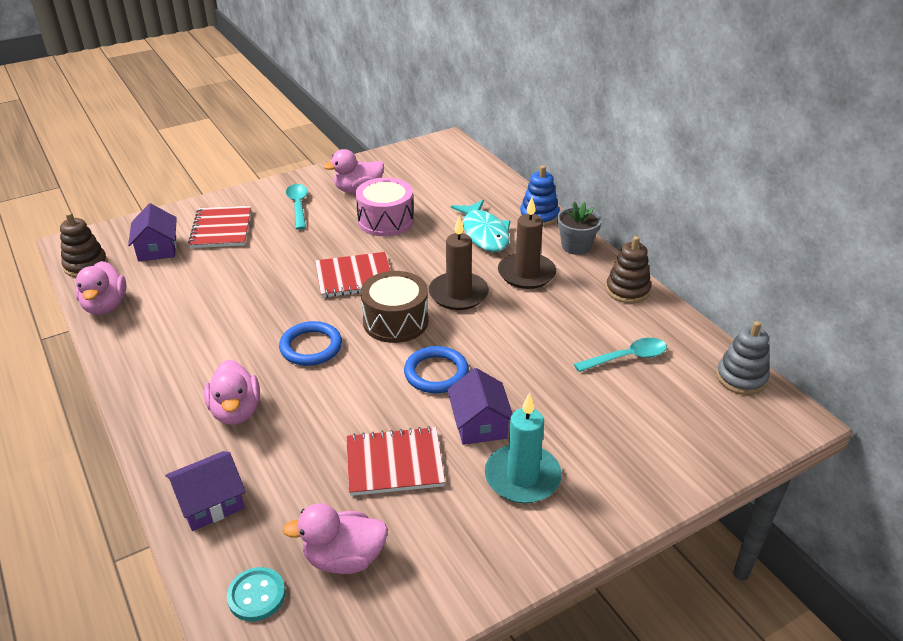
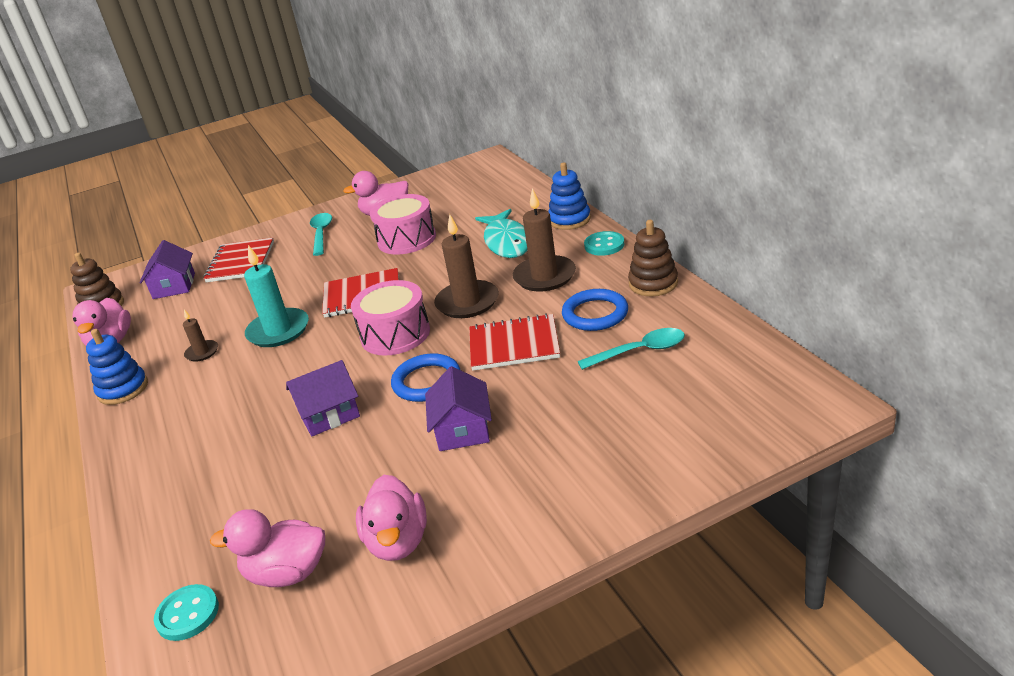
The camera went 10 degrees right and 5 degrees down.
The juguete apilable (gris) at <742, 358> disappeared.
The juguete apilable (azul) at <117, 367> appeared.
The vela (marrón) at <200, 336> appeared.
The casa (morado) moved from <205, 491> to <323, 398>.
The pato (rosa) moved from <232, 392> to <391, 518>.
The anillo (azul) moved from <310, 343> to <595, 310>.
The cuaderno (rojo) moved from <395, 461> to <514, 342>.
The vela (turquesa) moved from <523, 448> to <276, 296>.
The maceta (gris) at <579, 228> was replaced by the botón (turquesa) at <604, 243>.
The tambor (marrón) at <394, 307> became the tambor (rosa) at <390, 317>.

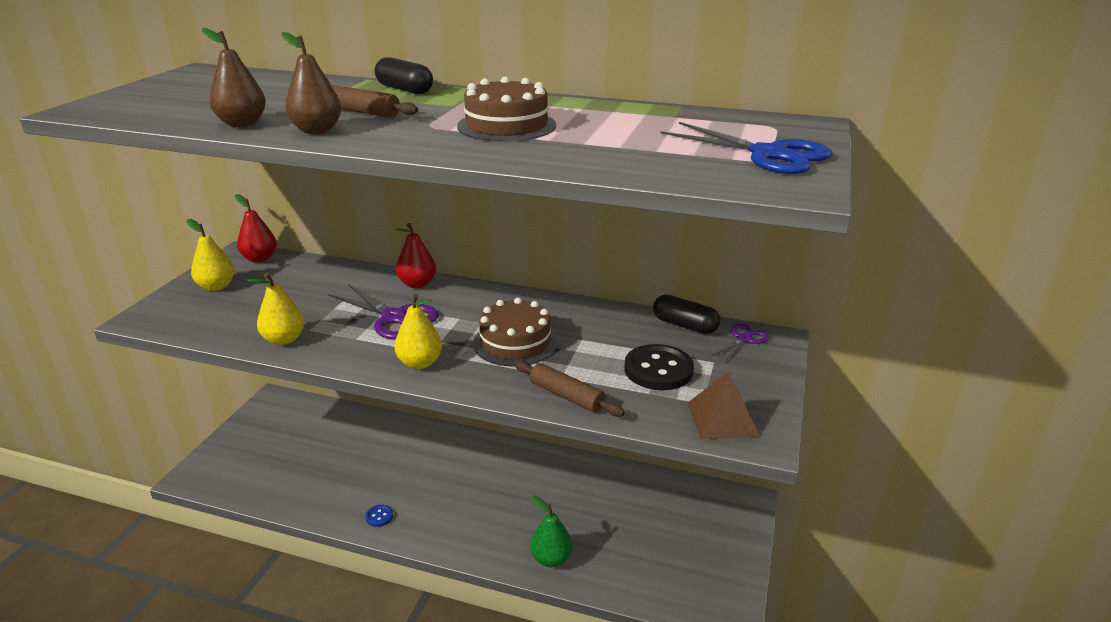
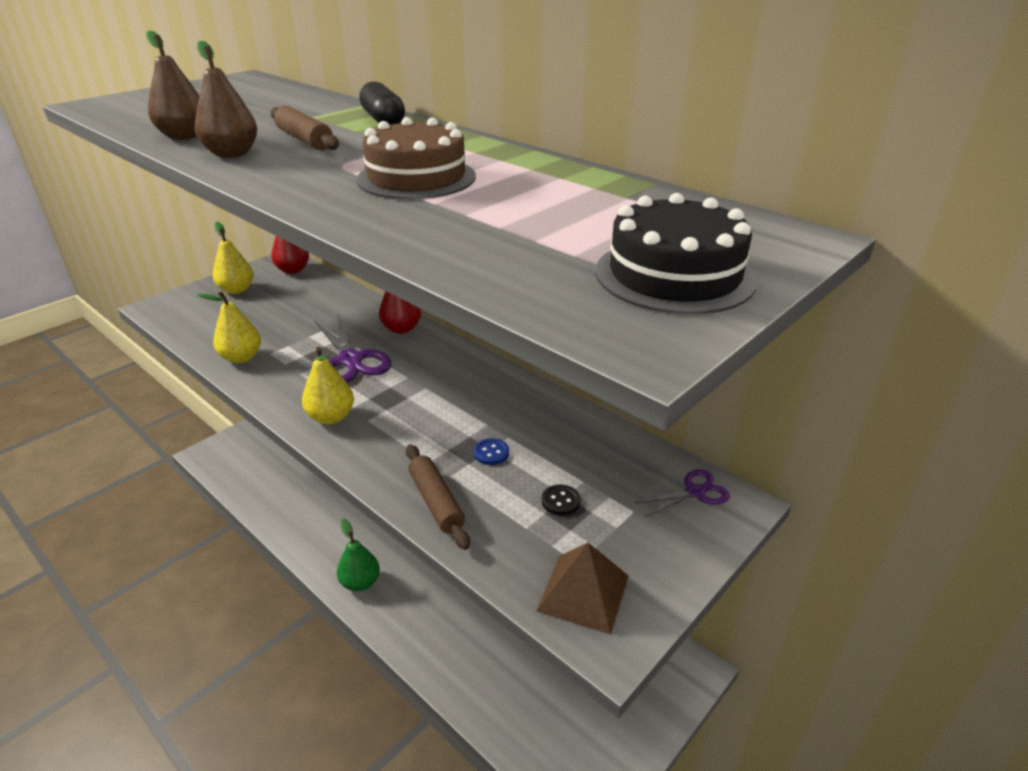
The camera went 25 degrees right and 5 degrees up.
The tarta (marrón) at <515, 332> disappeared.
The cápsula (negro) at <686, 314> disappeared.
The botón (azul) moved from <379, 516> to <491, 451>.
The pera (verde) moved from <551, 531> to <358, 554>.
The tijeras (azul) at <746, 148> was replaced by the tarta (negro) at <676, 253>.
The botón (negro) at <659, 367> changed to 0.47 times the size.

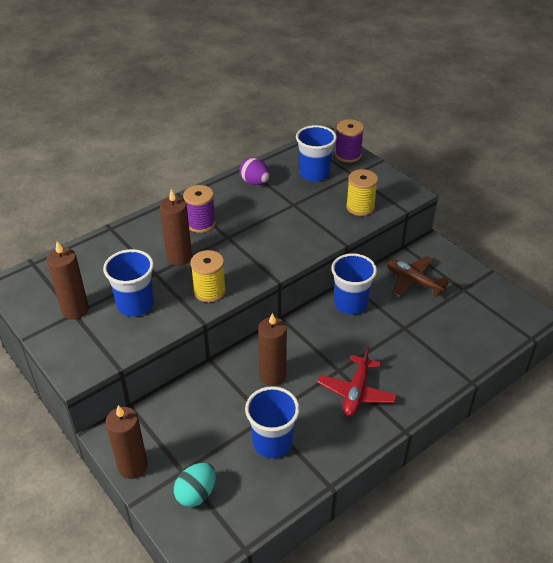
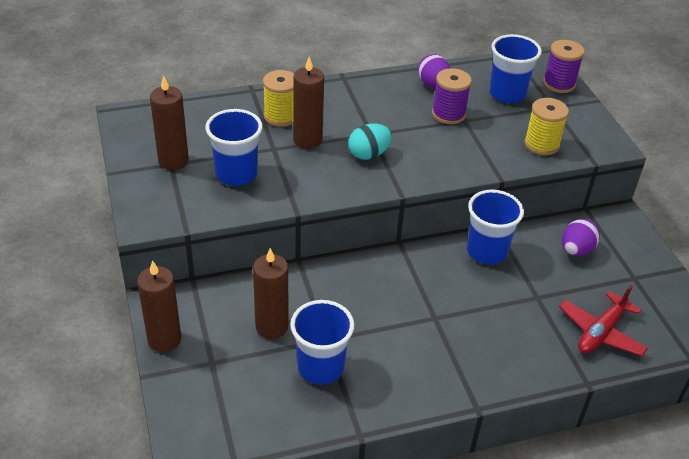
The camera went 20 degrees right and 0 degrees up.
The huevo (turquesa) moved from <195, 485> to <370, 141>.
The carrete (morado) moved from <199, 209> to <452, 96>.
The carrete (amarillo) moved from <208, 276> to <278, 98>.
The vela (marrón) moved from <272, 349> to <271, 293>.
The avión (rojo) moved from <357, 381> to <603, 320>.
The avión (marrón) at <418, 276> was replaced by the huevo (morado) at <581, 237>.

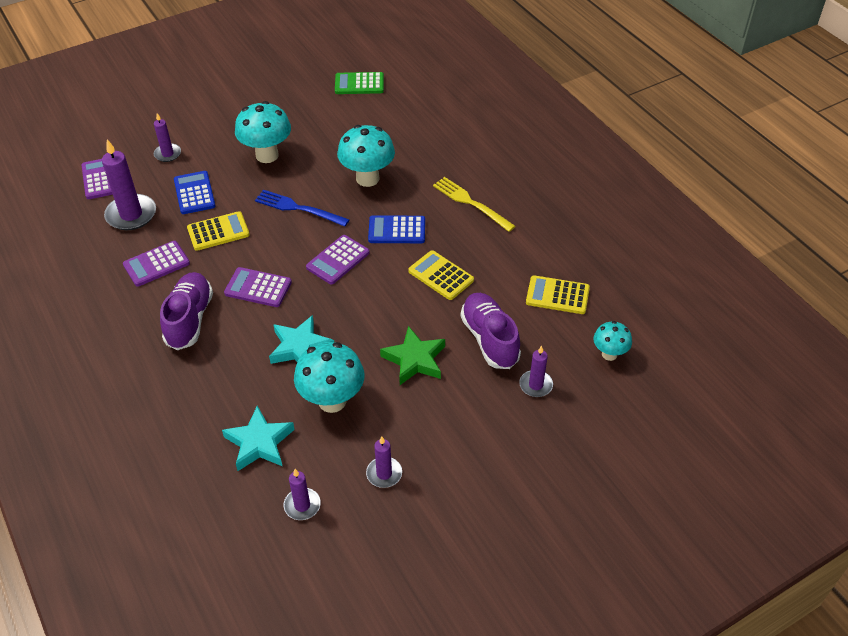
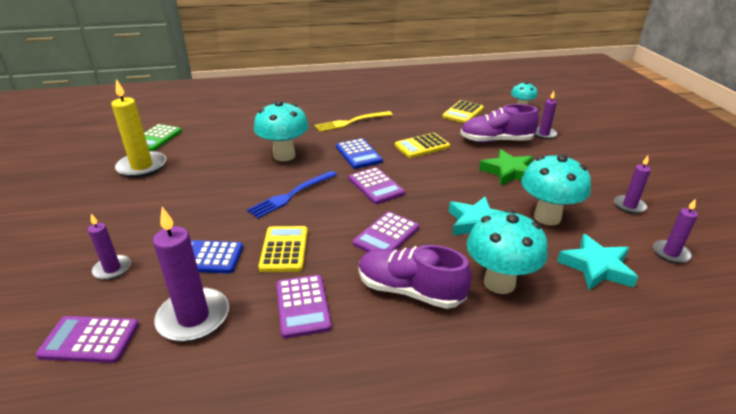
The camera went 70 degrees left and 15 degrees down.
The vela (amarillo) at <138, 128> appeared.
The seta (turquesa) moved from <263, 132> to <507, 251>.
The calculadora (azul) at <396, 229> turned 45 degrees counterclockwise.

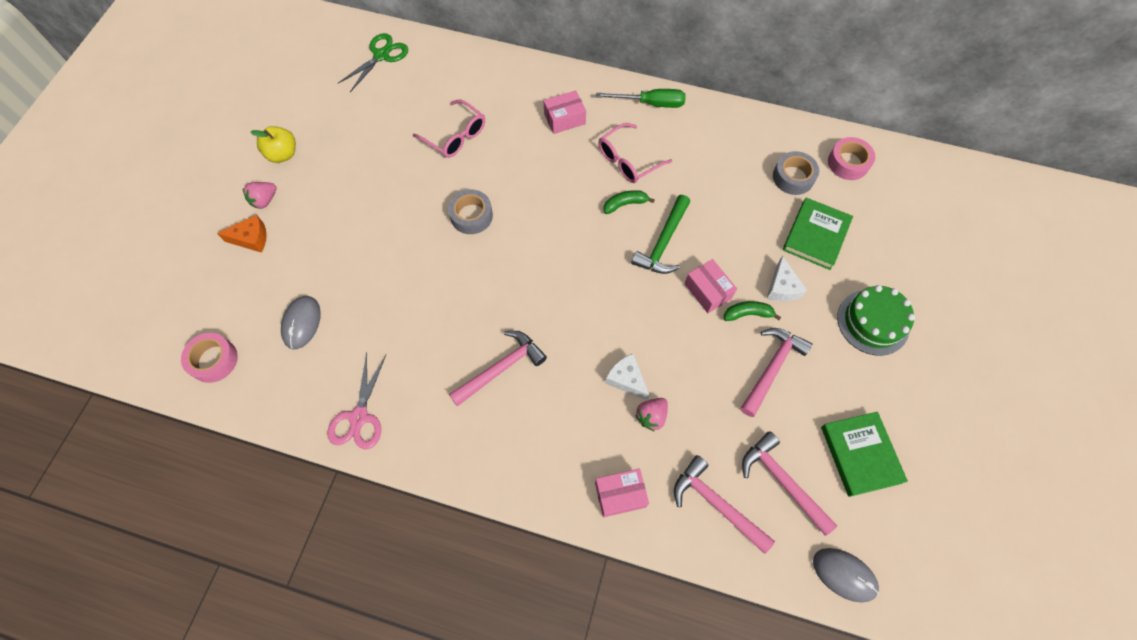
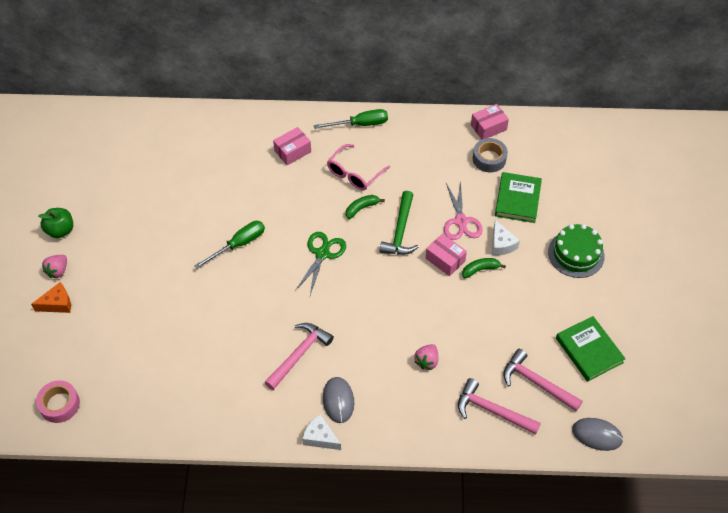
The camera went 15 degrees left and 10 degrees down.
The gafas (rosa) at <449, 128> disappeared.
The martillo (rosa) at <776, 372> disappeared.
The cinta adhesiva (rosa) at <851, 158> disappeared.
The ratón (gris) moved from <301, 322> to <338, 400>.
The tijeras (rosa) moved from <356, 401> to <463, 210>.
The tijeras (verde) moved from <373, 62> to <320, 263>.
The caja (rosa) moved from <622, 493> to <490, 121>.
The queso (blanco) moved from <627, 377> to <321, 432>.
The cinta adhesiva (gris) at <470, 211> was replaced by the destornillador (verde) at <229, 245>.
The manzana (amarillo) at <273, 144> became the manzana (verde) at <55, 223>.

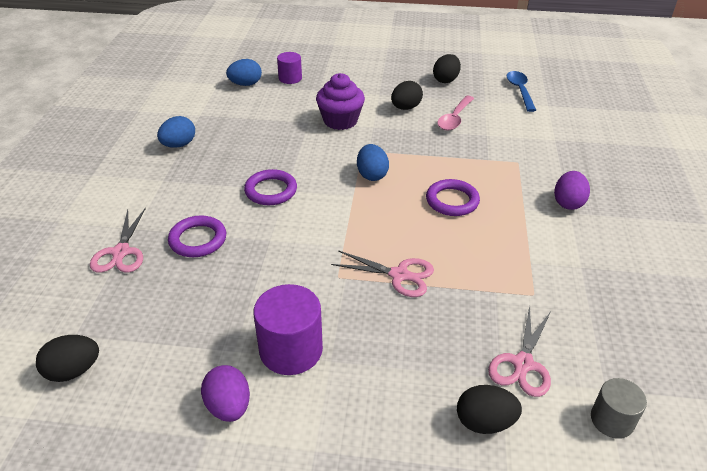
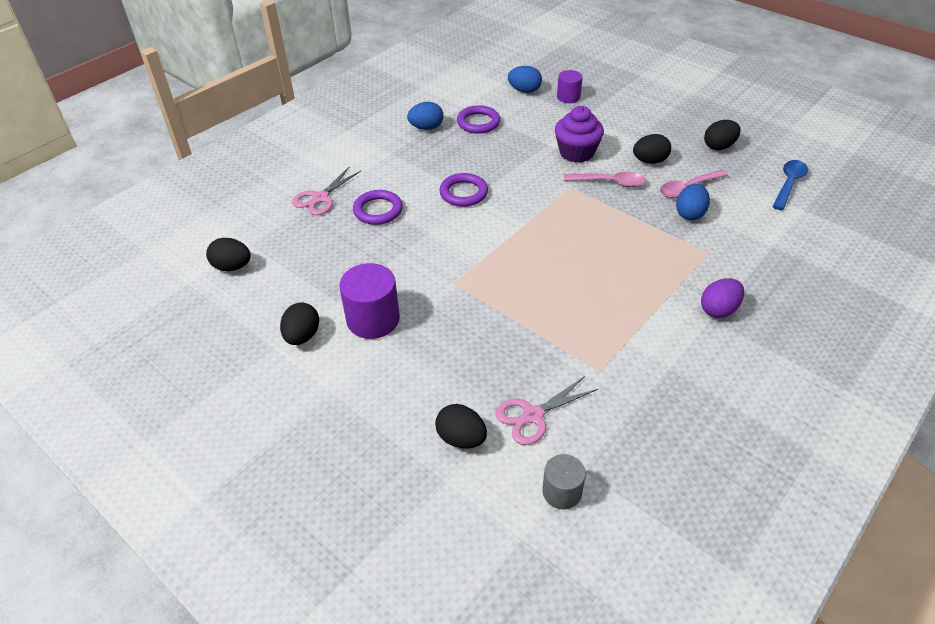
The camera went 35 degrees right and 5 degrees up.
The tijeras (rosa) at <382, 273> disappeared.
The cuchara (rosa) at <605, 179> appeared.
The huevo (azul) moved from <373, 162> to <693, 201>.
The anillo (morado) moved from <453, 197> to <478, 119>.
The huevo (morado) at <225, 393> became the huevo (negro) at <299, 323>.

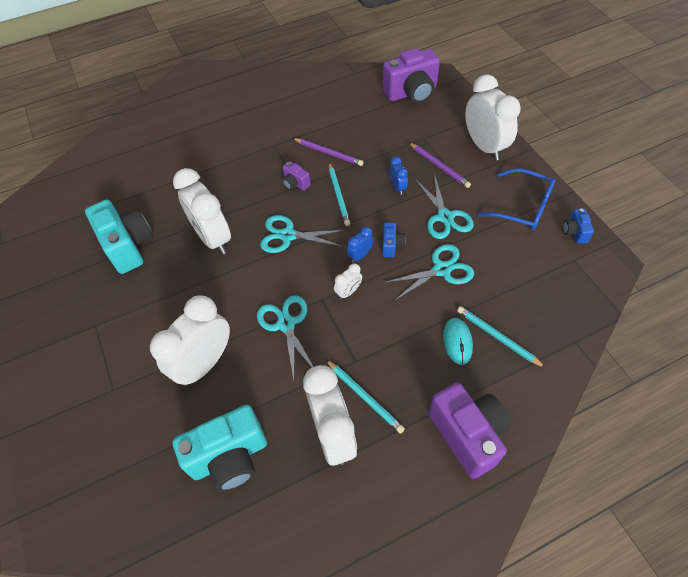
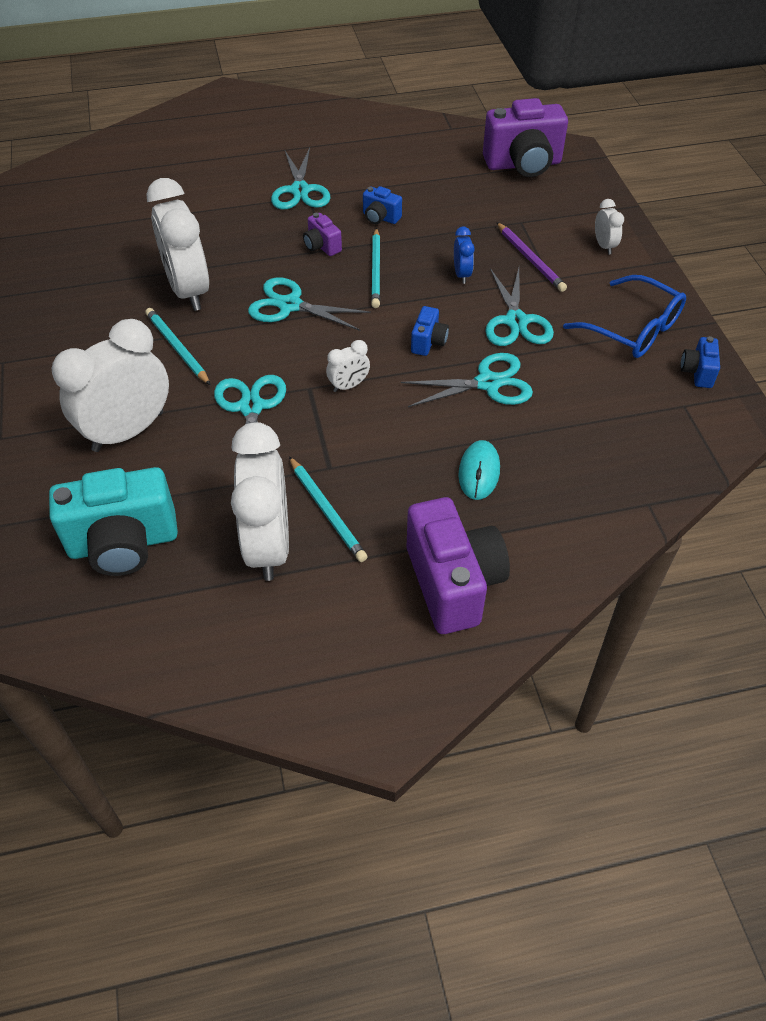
The camera went 10 degrees right and 5 degrees down.
The cámara (turquesa) at <119, 237> disappeared.
The despertador (azul) at <360, 245> disappeared.
The tijeras (turquesa) at <300, 178> appeared.
The lápiz (turquesa) moved from <501, 337> to <178, 346>.
The lápiz (morado) at <328, 152> was replaced by the cámara (azul) at <382, 205>.
The despertador (blanco) at <493, 117> changed to 0.44 times the size.

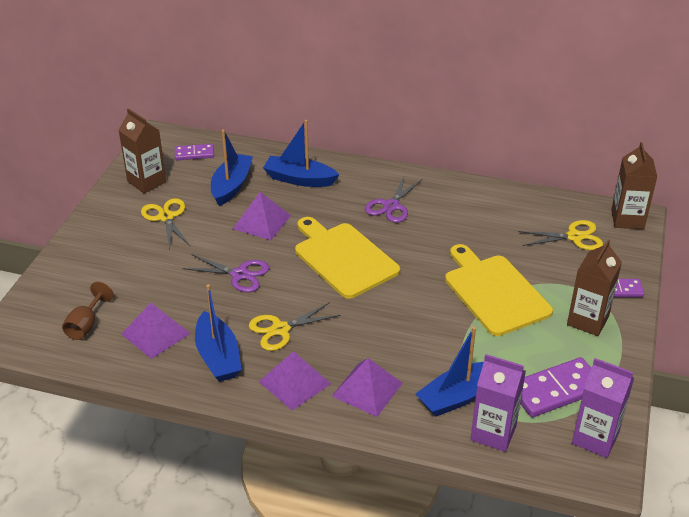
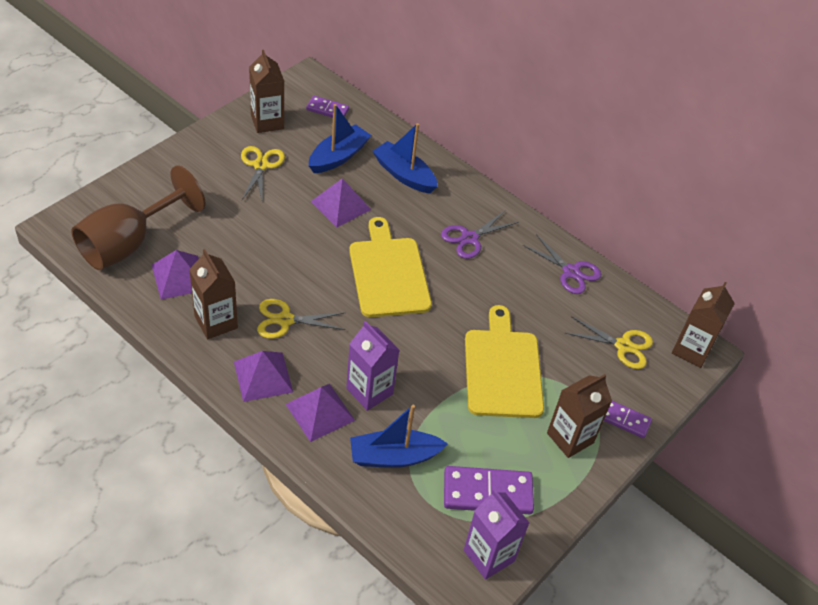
The camera went 20 degrees right and 10 degrees up.
The tijeras (morado) moved from <226, 273> to <562, 264>.
The cartón de leche (morado) moved from <498, 403> to <372, 366>.
The barco (azul) at <218, 333> was replaced by the cartón de leche (marrón) at <213, 294>.
The copa (marrón) at <88, 311> changed to 2.16 times the size.

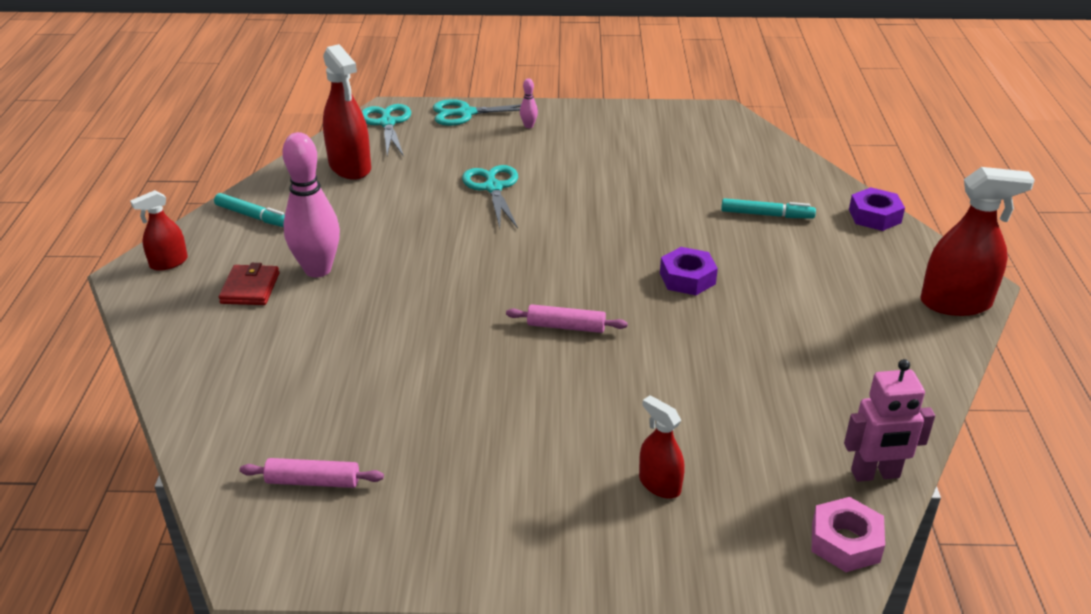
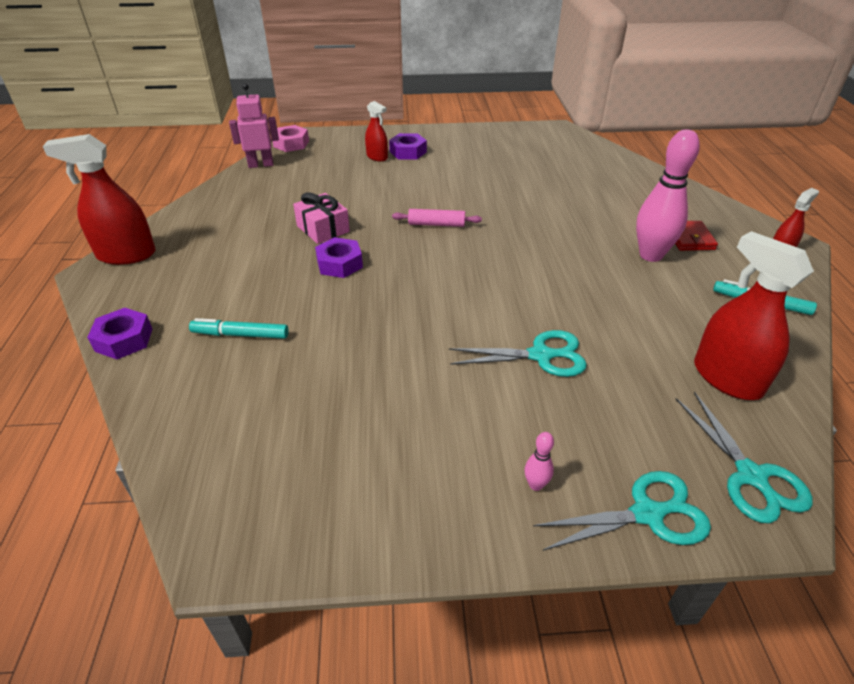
The camera went 175 degrees right and 5 degrees up.
The rodillo (rosa) at <312, 473> disappeared.
The regalo (rosa) at <321, 218> appeared.
The tuerca (morado) at <408, 146> appeared.
The tijeras (turquesa) at <490, 196> turned 75 degrees counterclockwise.

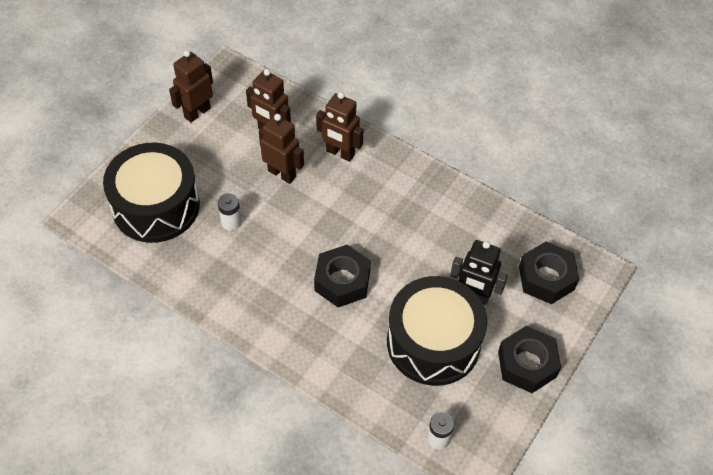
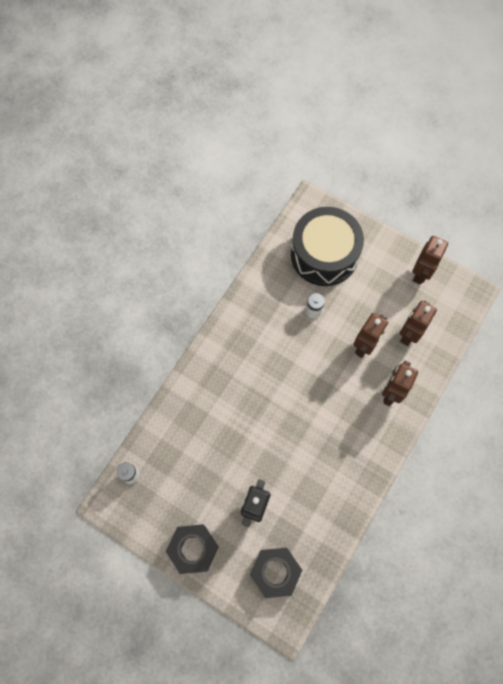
The camera went 90 degrees right and 15 degrees up.
The tuerca (negro) at <342, 276> disappeared.
The tambor (negro) at <437, 331> disappeared.
The robot (marrón) at <191, 86> turned 75 degrees clockwise.

